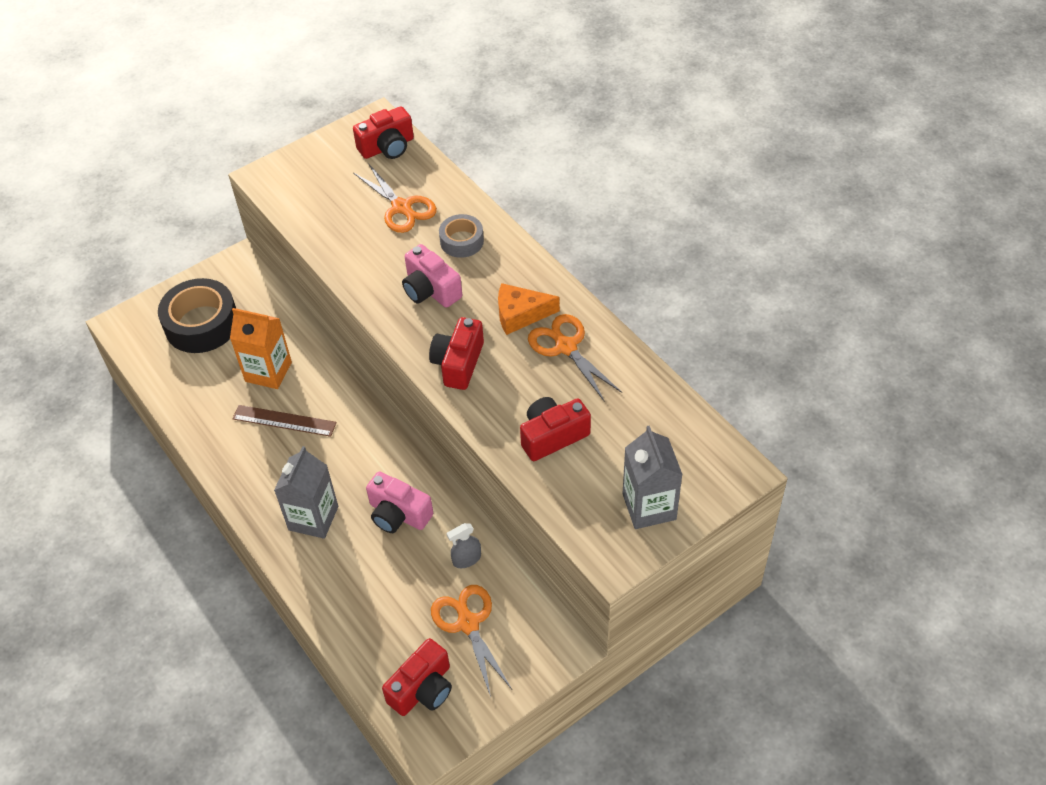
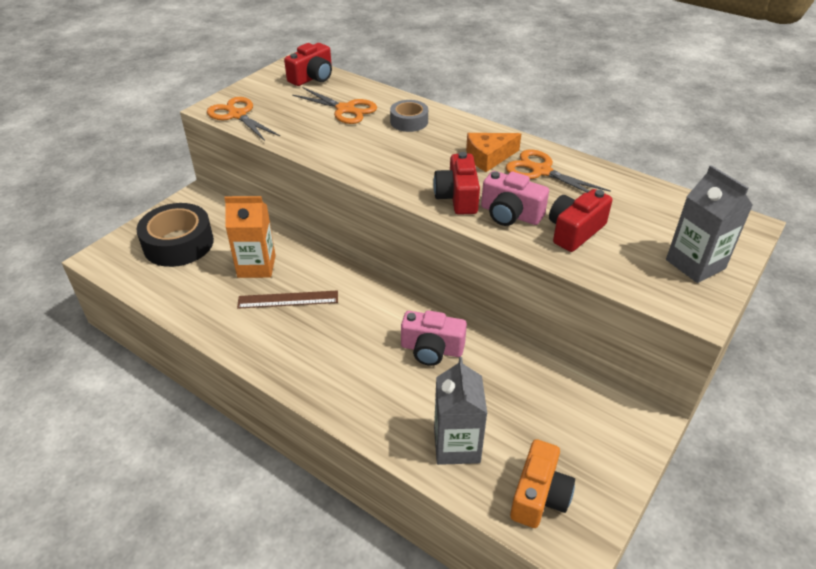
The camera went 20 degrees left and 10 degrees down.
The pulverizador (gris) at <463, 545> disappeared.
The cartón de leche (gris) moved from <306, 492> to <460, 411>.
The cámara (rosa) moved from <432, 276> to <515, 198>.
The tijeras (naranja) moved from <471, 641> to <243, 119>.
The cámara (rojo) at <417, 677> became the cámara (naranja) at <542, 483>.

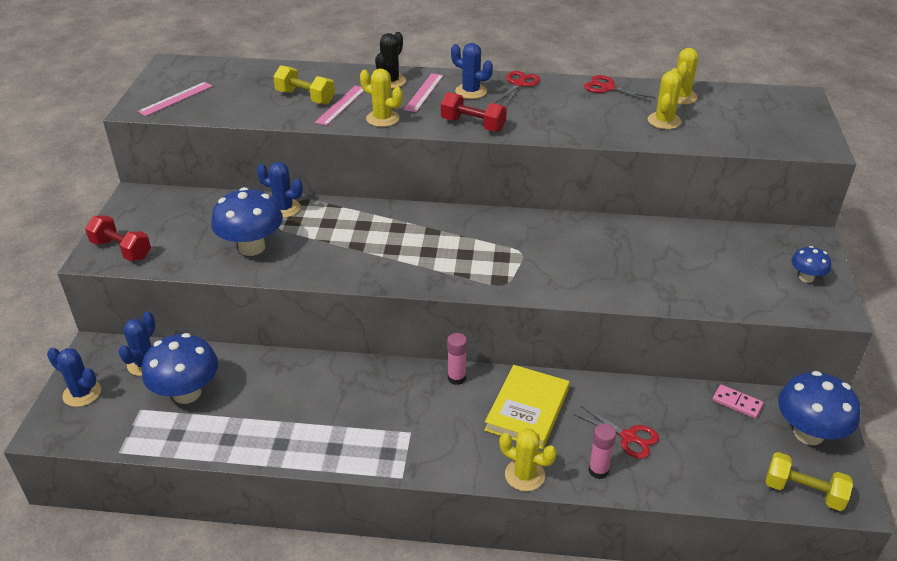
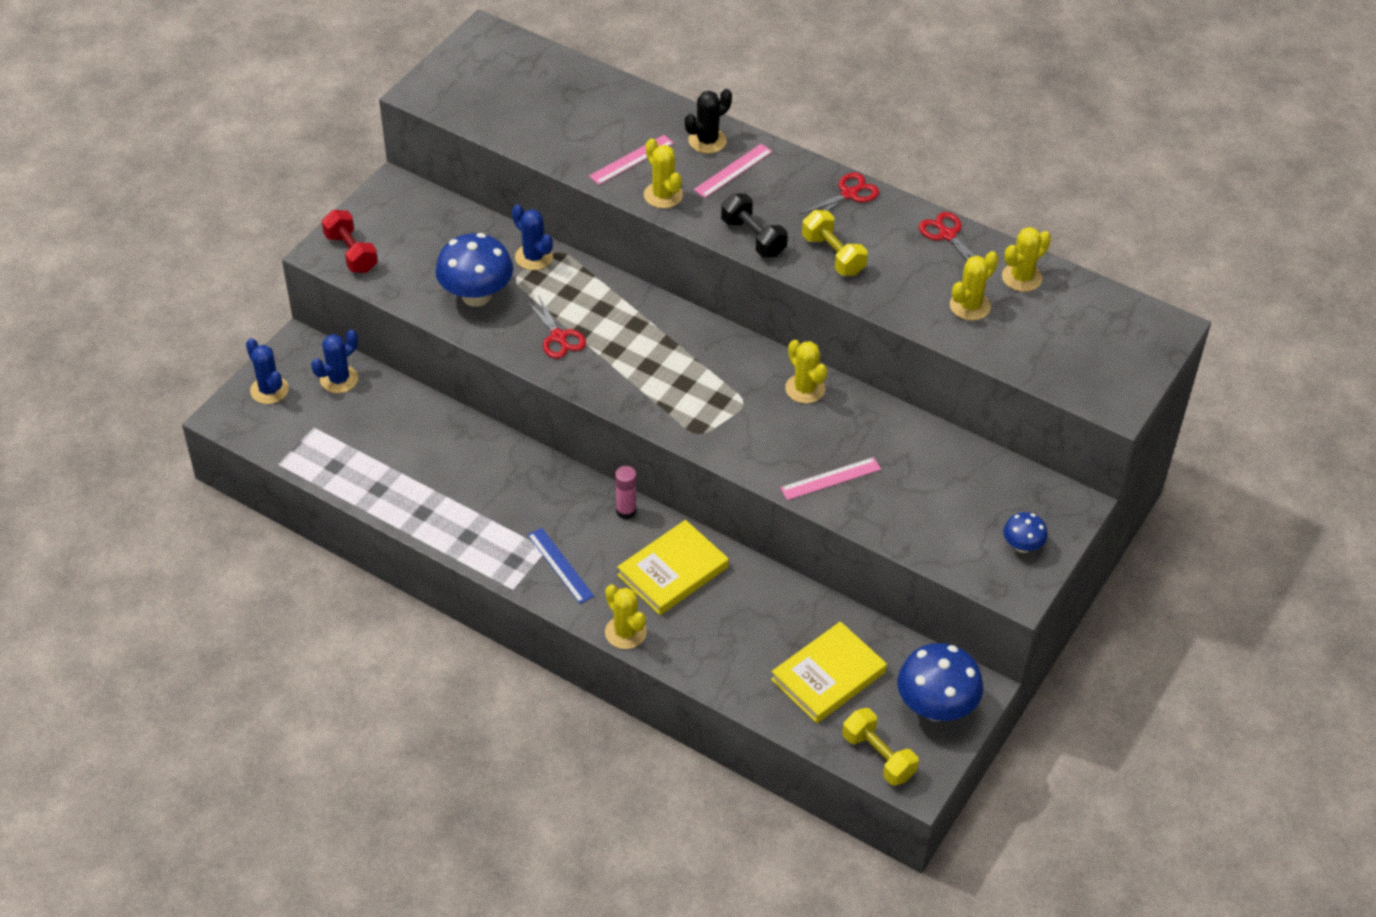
The camera went 25 degrees right and 10 degrees up.
The seta (azul) at <180, 368> disappeared.
The cactus (azul) at <472, 71> disappeared.
The barra de pegamento (rosa) at <602, 451> disappeared.
The ficha de dominó (rosa) at <737, 401> disappeared.
The regla (azul) at <561, 566> appeared.
The libro (amarillo) at <829, 672> appeared.
The cactus (amarillo) at <806, 372> appeared.
The regla (rosa) moved from <175, 99> to <830, 478>.
The mancuerna (amarillo) moved from <304, 84> to <835, 243>.
The tijeras (rojo) moved from <616, 432> to <556, 327>.
The mancuerna (rojo) at <474, 112> became the mancuerna (negro) at <754, 225>.

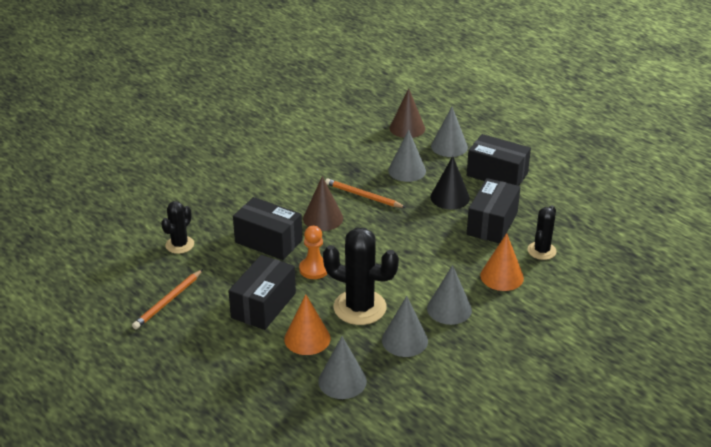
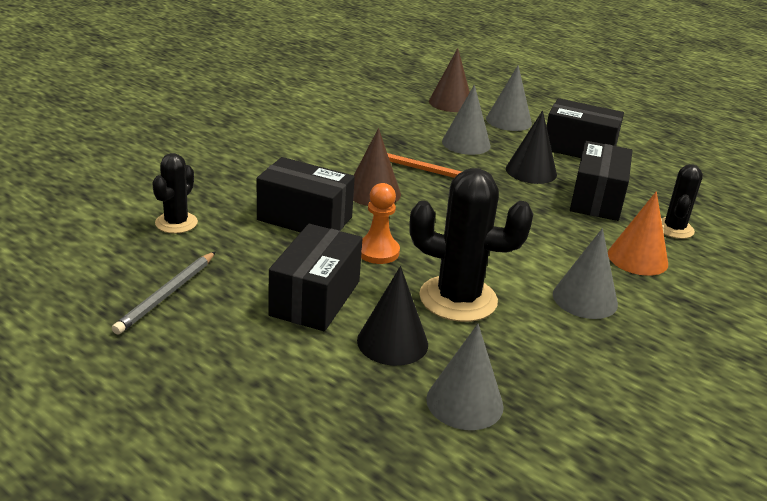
The camera went 10 degrees left and 5 degrees down.
The cono (gris) at <405, 326> disappeared.
The lápiz (naranja) at <167, 299> became the lápiz (gris) at <163, 293>.
The cono (naranja) at <307, 324> became the cono (negro) at <392, 316>.

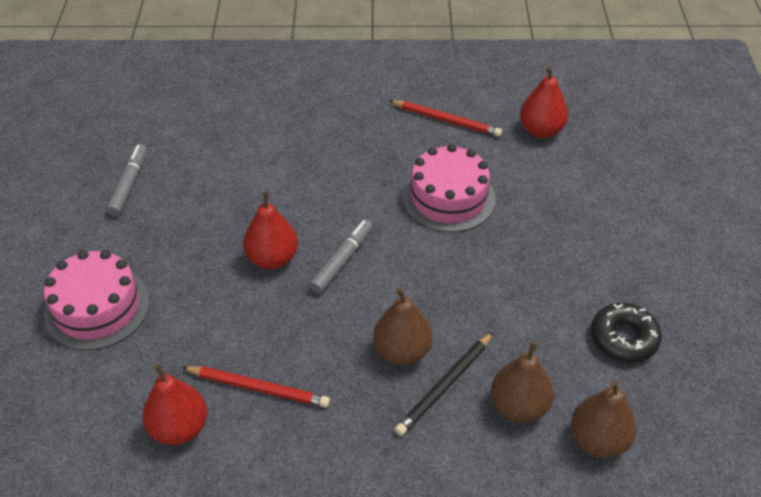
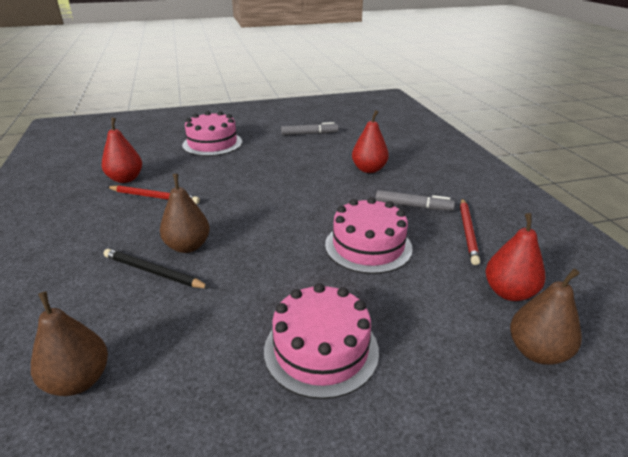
The camera went 75 degrees right and 15 degrees down.
The rosquilla (negro) at <626, 332> disappeared.
The tarta (rosa) at <321, 341> appeared.
The pera (rojo) moved from <270, 230> to <370, 141>.
The rotulador (gris) moved from <341, 256> to <415, 200>.
The pera (marrón) moved from <522, 382> to <546, 316>.
The lápiz (rojo) at <256, 387> turned 75 degrees counterclockwise.

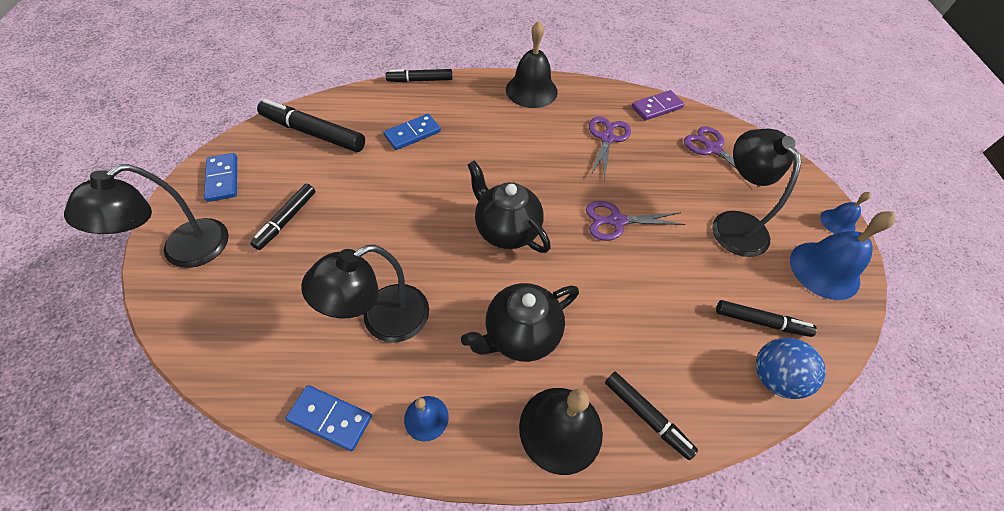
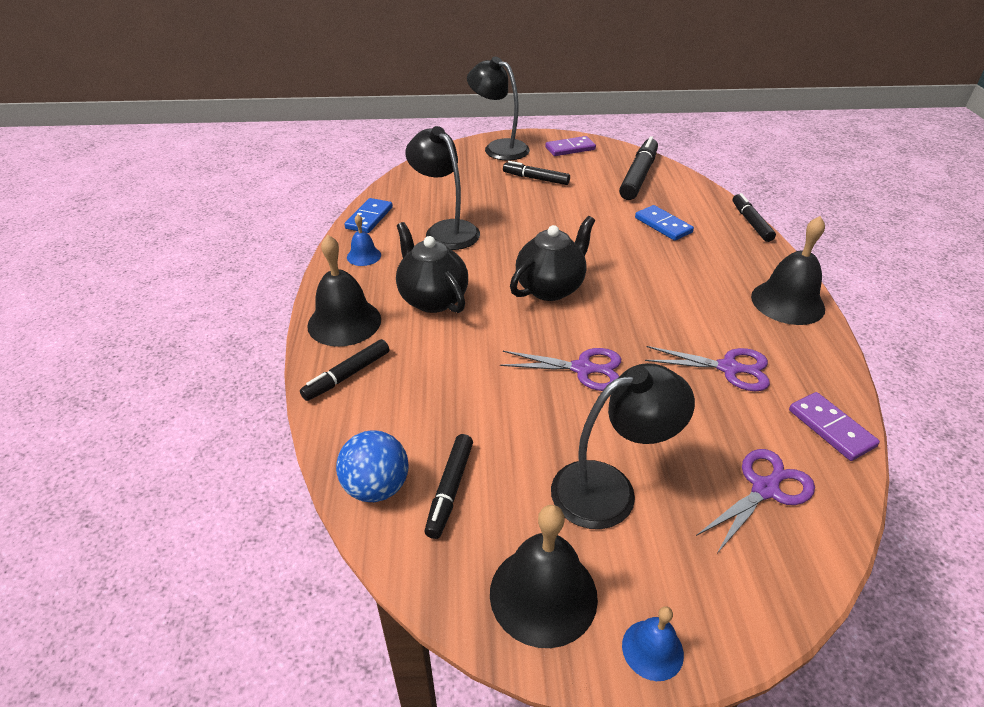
The camera went 90 degrees right and 15 degrees down.
The ficha de dominó (azul) at <220, 177> became the ficha de dominó (morado) at <570, 146>.
The campana (azul) at <842, 255> became the campana (negro) at <544, 576>.
The tijeras (morado) at <636, 221> turned 105 degrees clockwise.

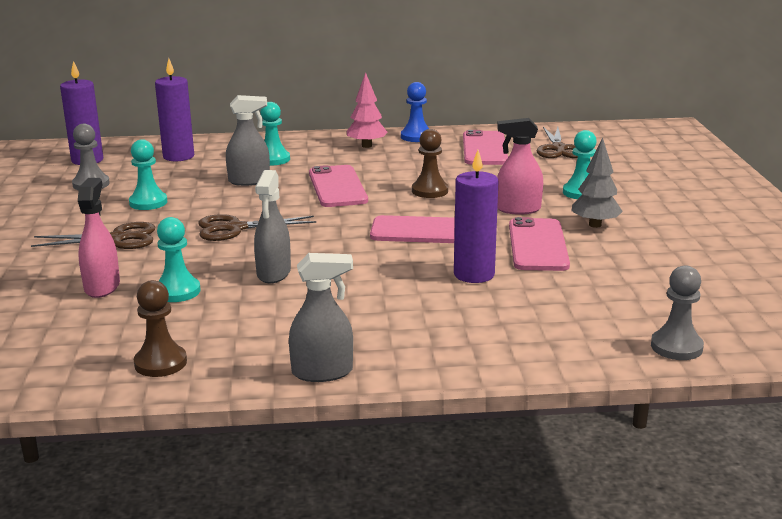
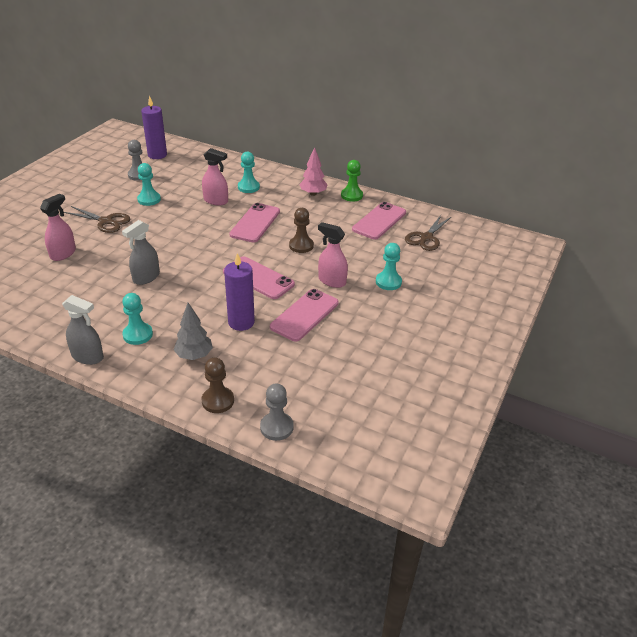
The camera went 30 degrees right and 15 degrees up.
The vela (morado) at <174, 109> disappeared.
The tijeras (marrón) at <257, 227> disappeared.
The peón (marrón) moved from <160, 328> to <217, 385>.
The peón (turquesa) moved from <178, 259> to <137, 319>.
The árbol (gris) moved from <597, 182> to <193, 331>.
The pulverizador (gris) at <248, 140> became the pulverizador (rosa) at <215, 176>.
The peón (azul) at <415, 112> became the peón (verde) at <352, 181>.

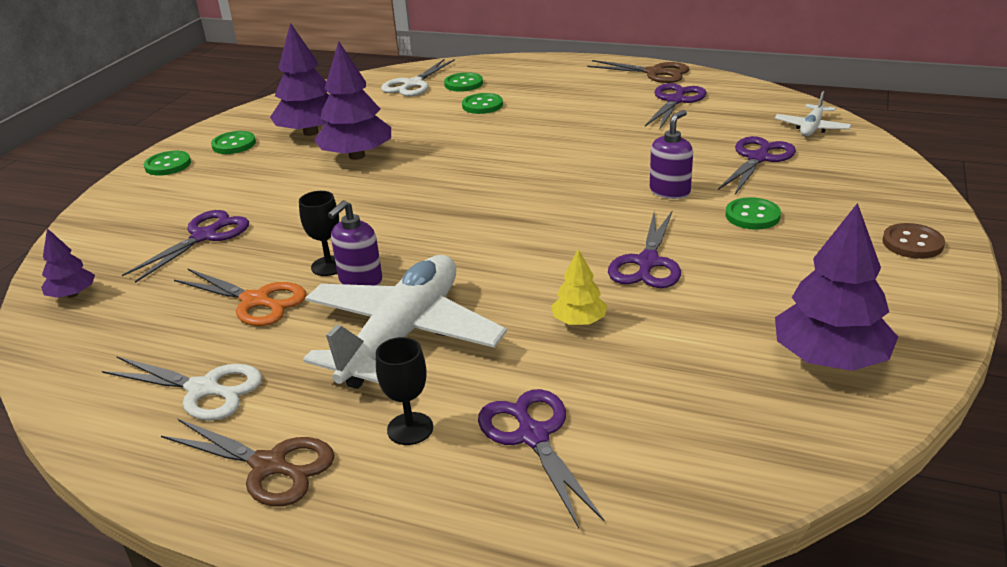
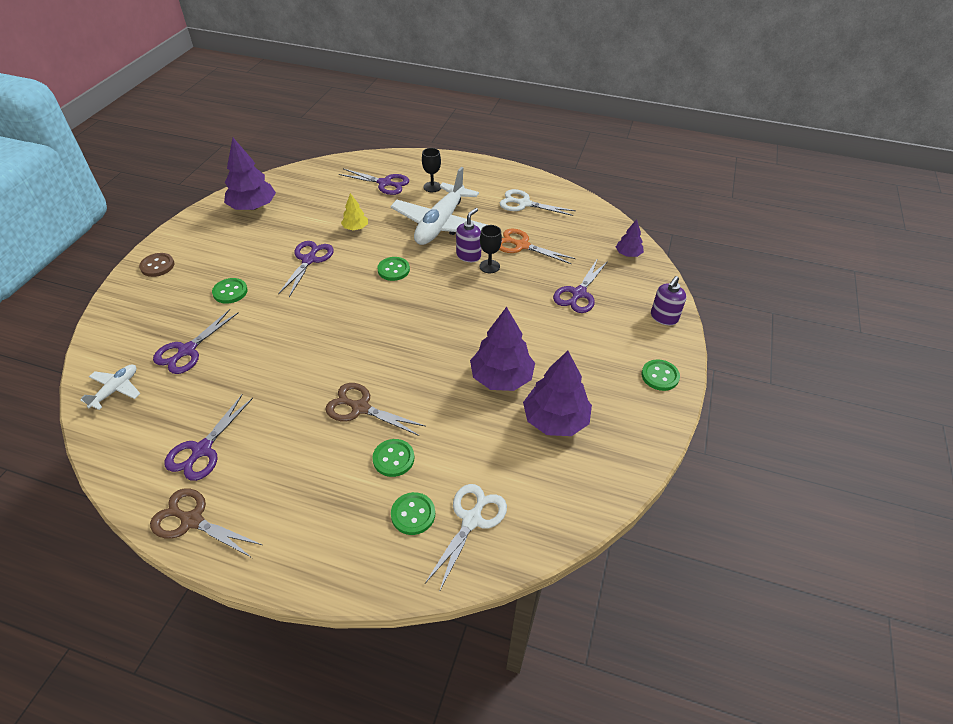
The camera went 175 degrees right and 15 degrees up.
The tijeras (marrón) moved from <248, 463> to <375, 409>.
The botón (verde) moved from <233, 142> to <393, 269>.
The dispensador de jabón (morado) moved from <671, 154> to <668, 300>.
The tijeras (morado) at <541, 458> turned 45 degrees counterclockwise.

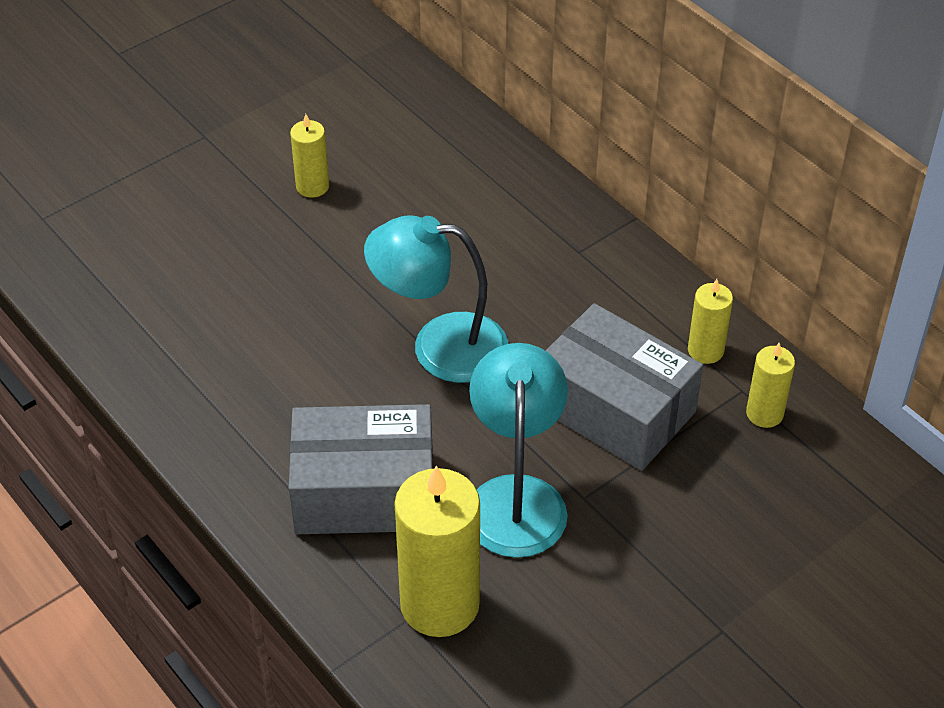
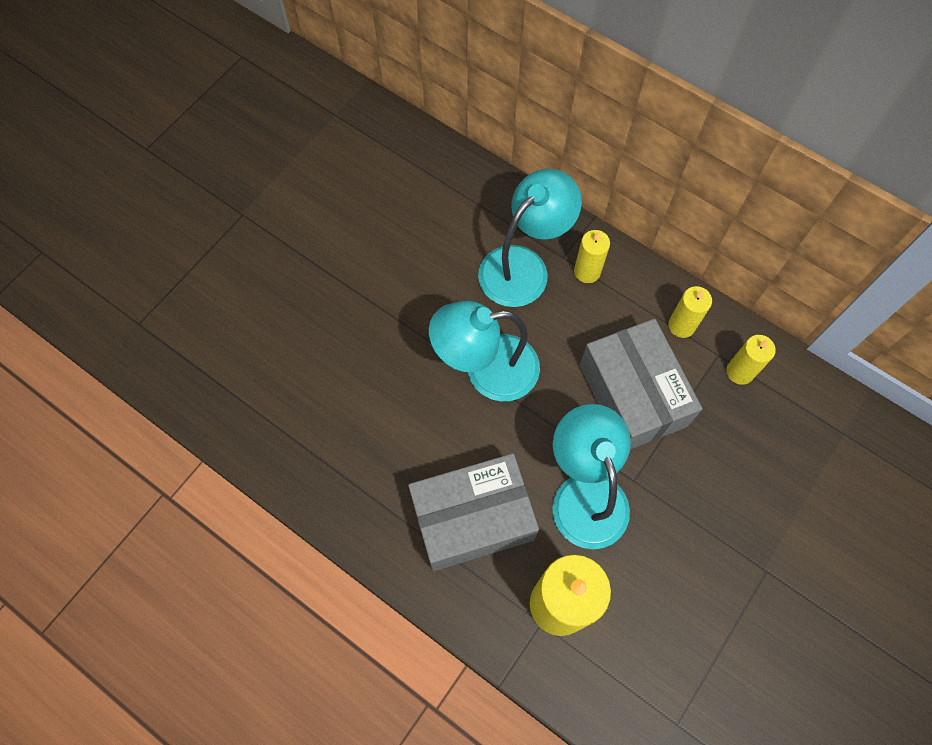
The camera went 15 degrees left and 20 degrees up.
The lámpara (turquesa) at <530, 238> appeared.
The vela (amarillo) moved from <309, 156> to <592, 256>.
The caja (gris) at <624, 387> turned 45 degrees clockwise.

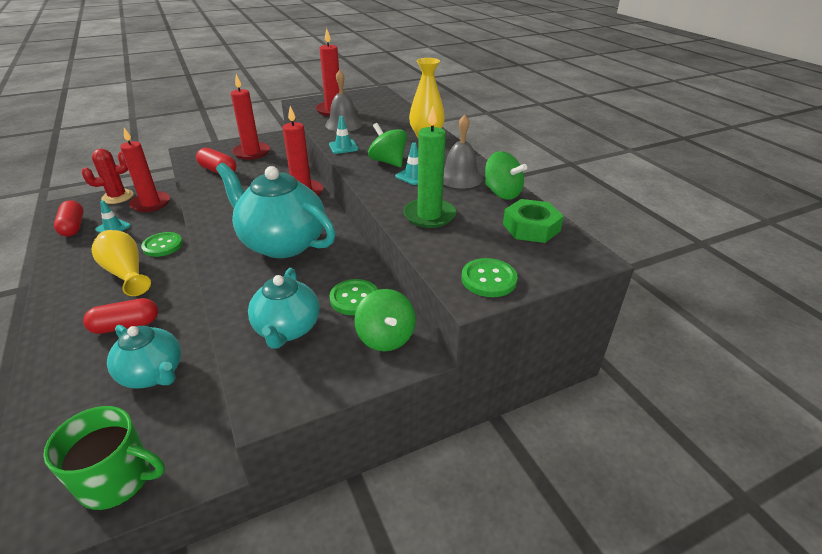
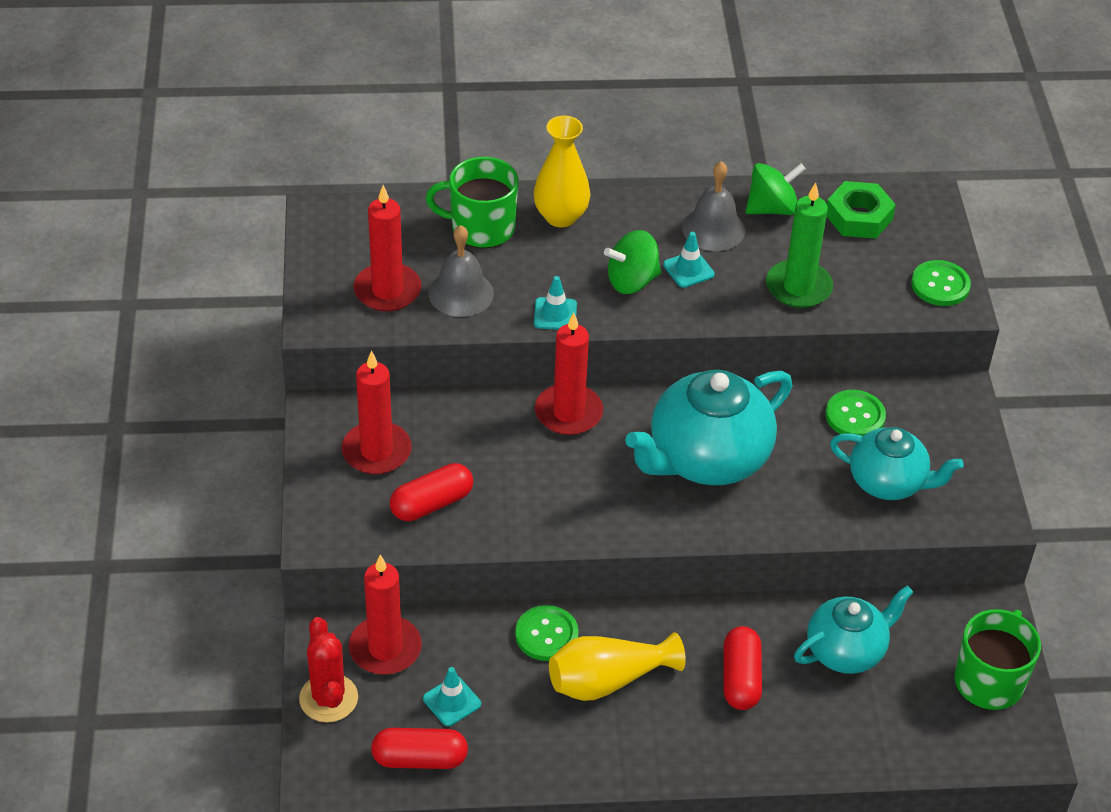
The camera went 70 degrees left and 10 degrees up.
The peonza (verde) at <385, 320> disappeared.
The taza (verde) at <472, 202> appeared.

